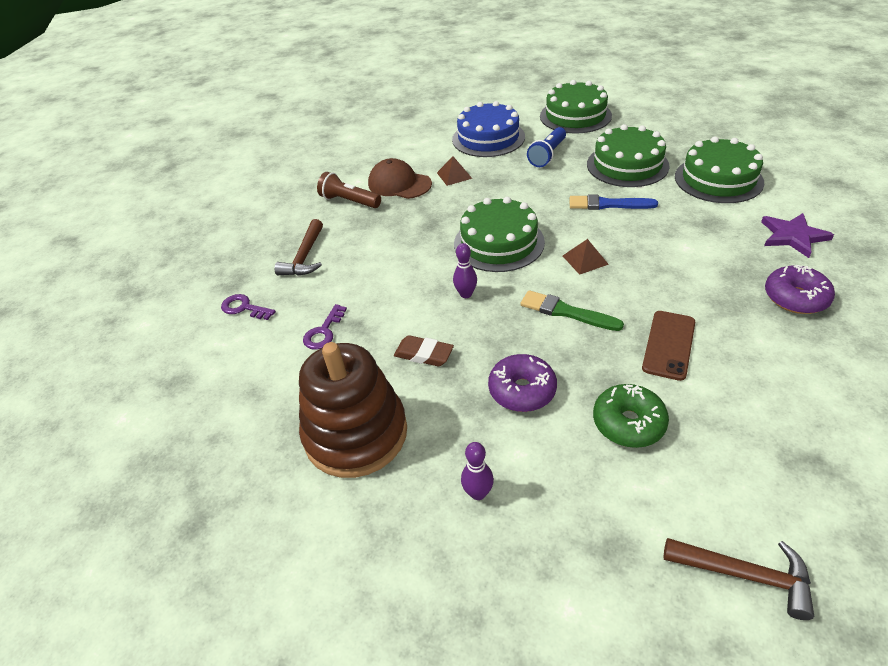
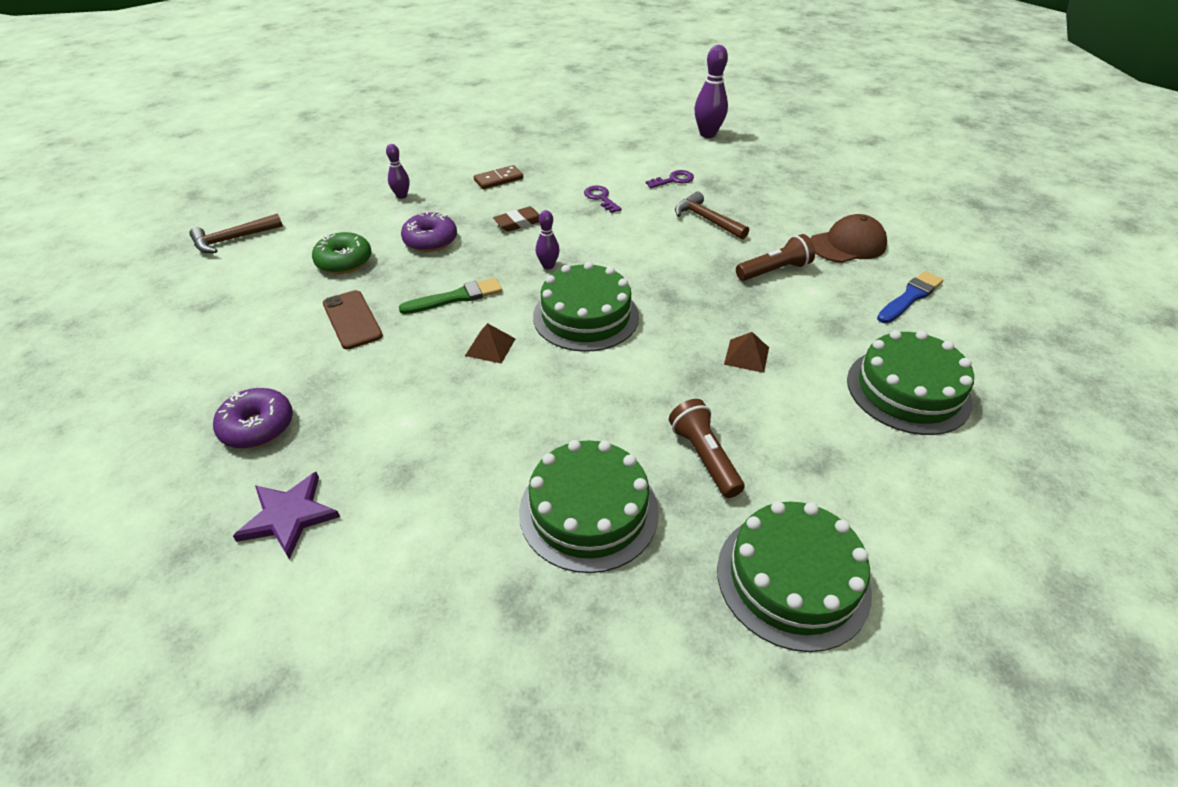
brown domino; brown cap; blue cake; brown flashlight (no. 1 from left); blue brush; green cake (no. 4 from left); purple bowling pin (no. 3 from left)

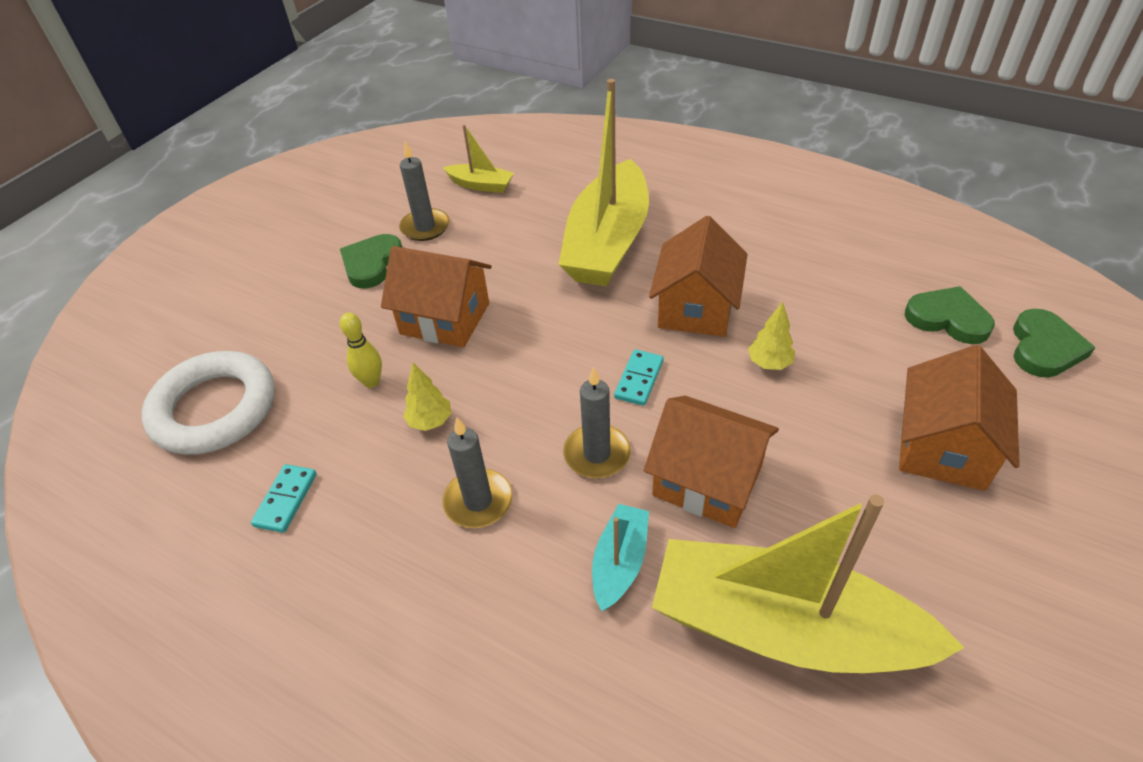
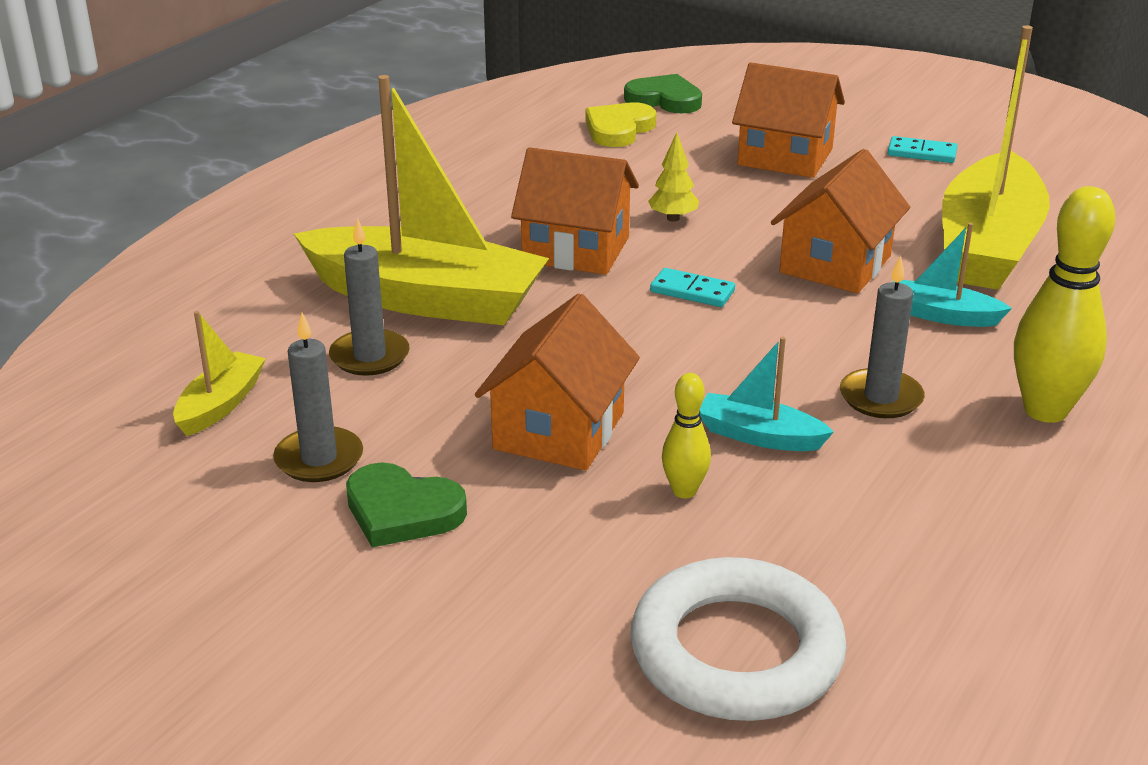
turquoise domino (no. 2 from left); turquoise boat (no. 1 from left); grey candle (no. 2 from left); yellow heart; yellow bowling pin (no. 2 from left)

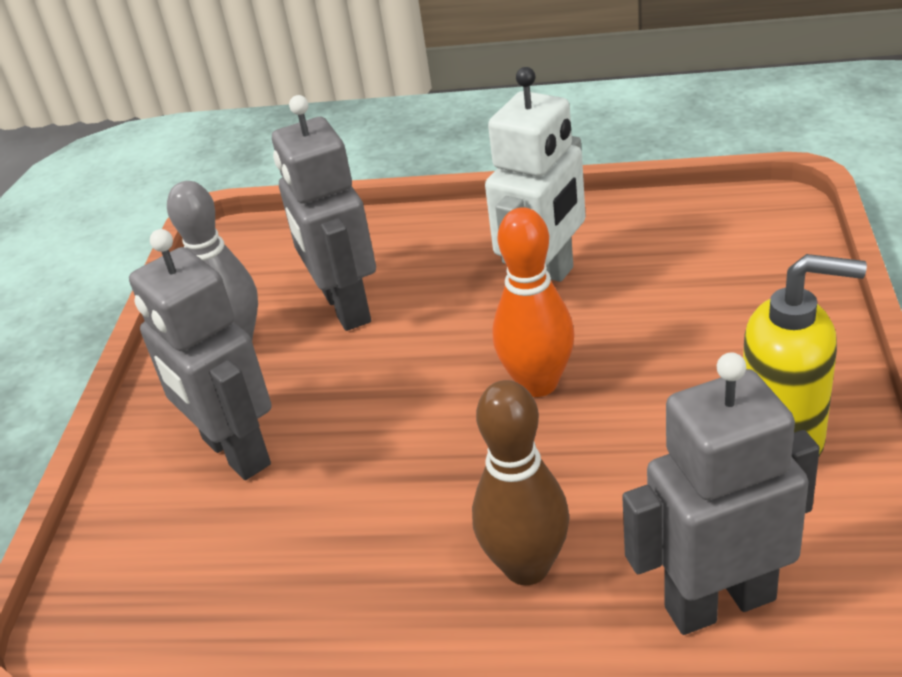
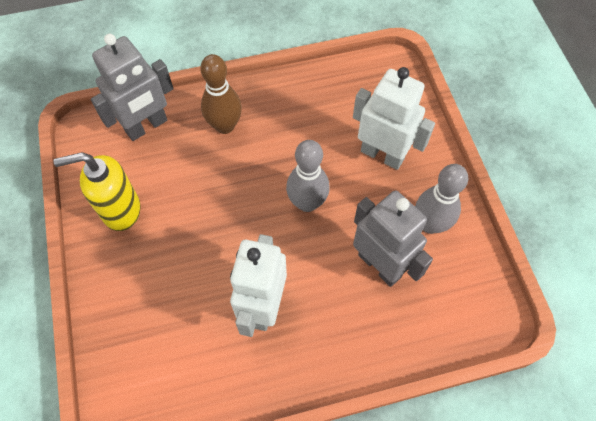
white robot (no. 2 from left); orange bowling pin; grey bowling pin (no. 1 from left)

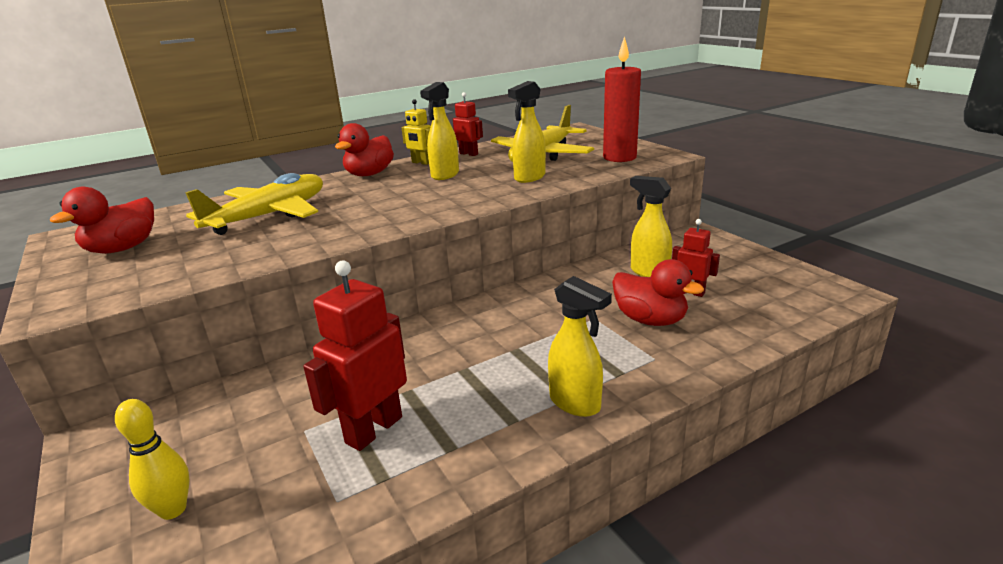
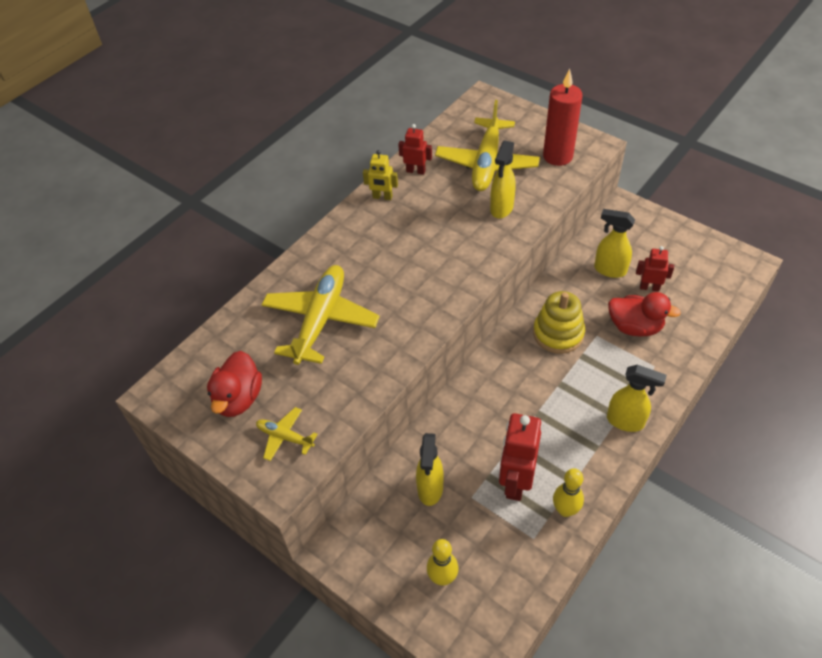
red duck (no. 2 from left in the first image); yellow spray bottle (no. 1 from left); yellow plane (no. 1 from left); yellow stacking toy; yellow bowling pin (no. 2 from left)

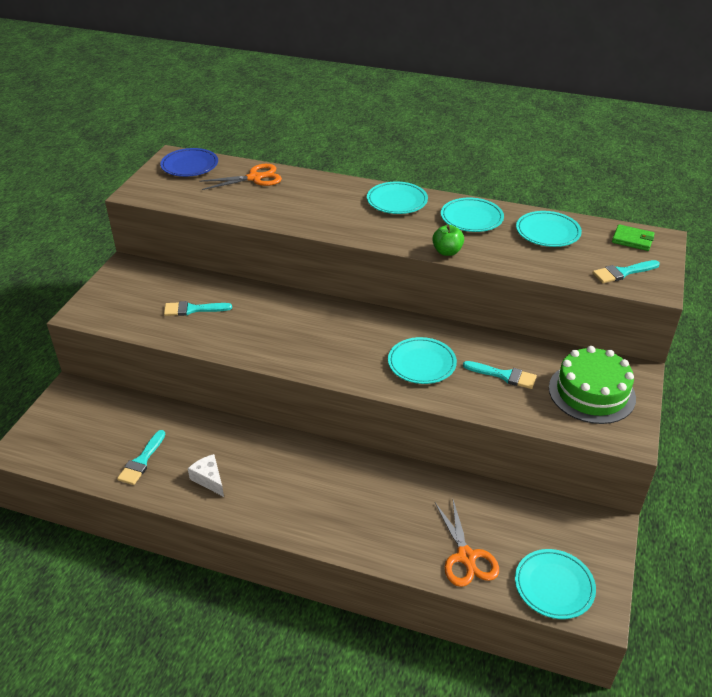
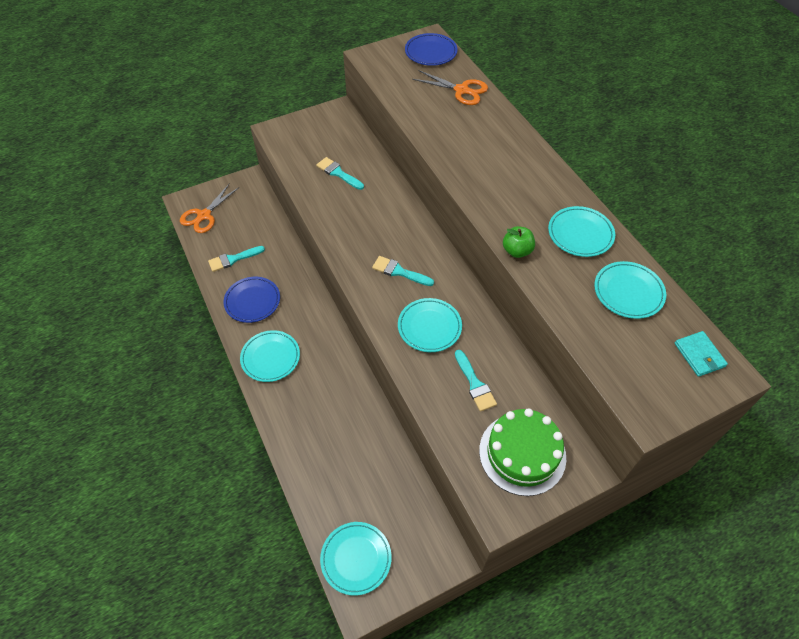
blue plate (no. 1 from left); turquoise plate (no. 1 from left); orange scissors (no. 1 from left); turquoise brush (no. 3 from left); turquoise wallet

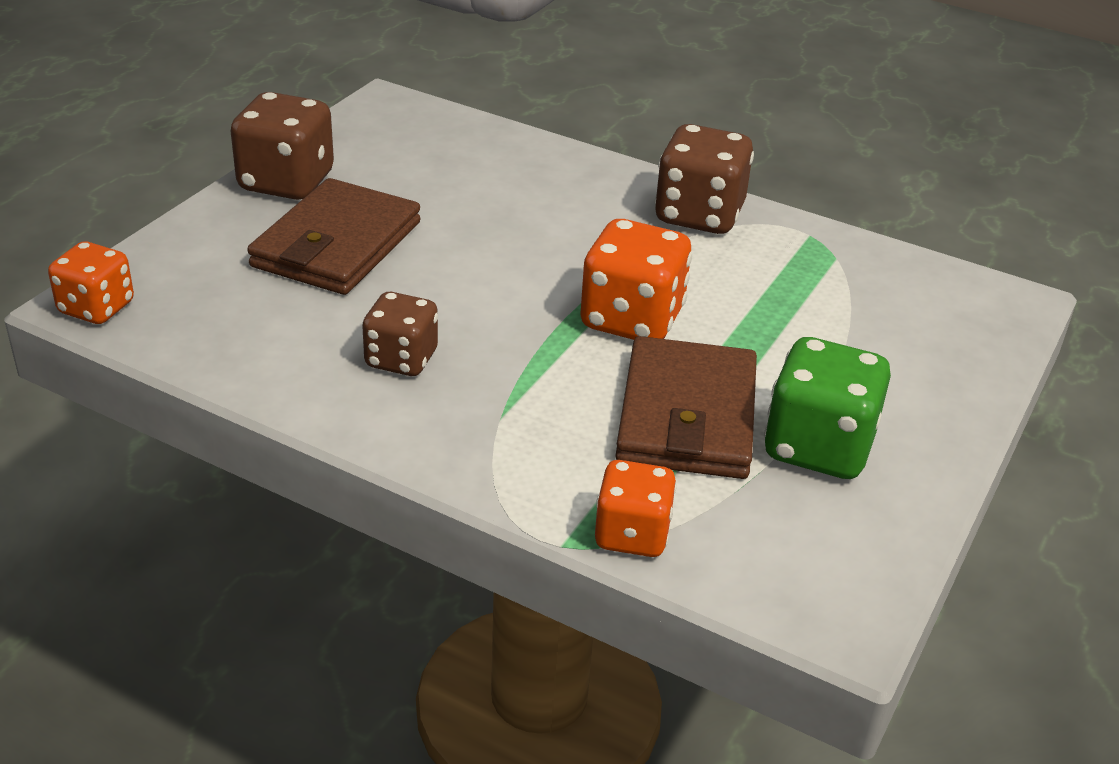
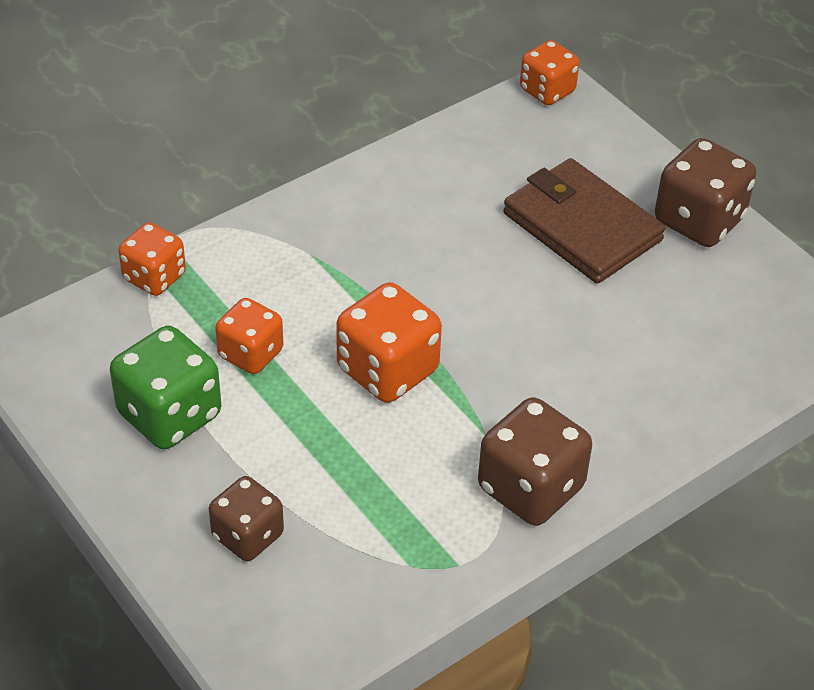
brown dice (no. 1 from left); orange dice (no. 2 from left)

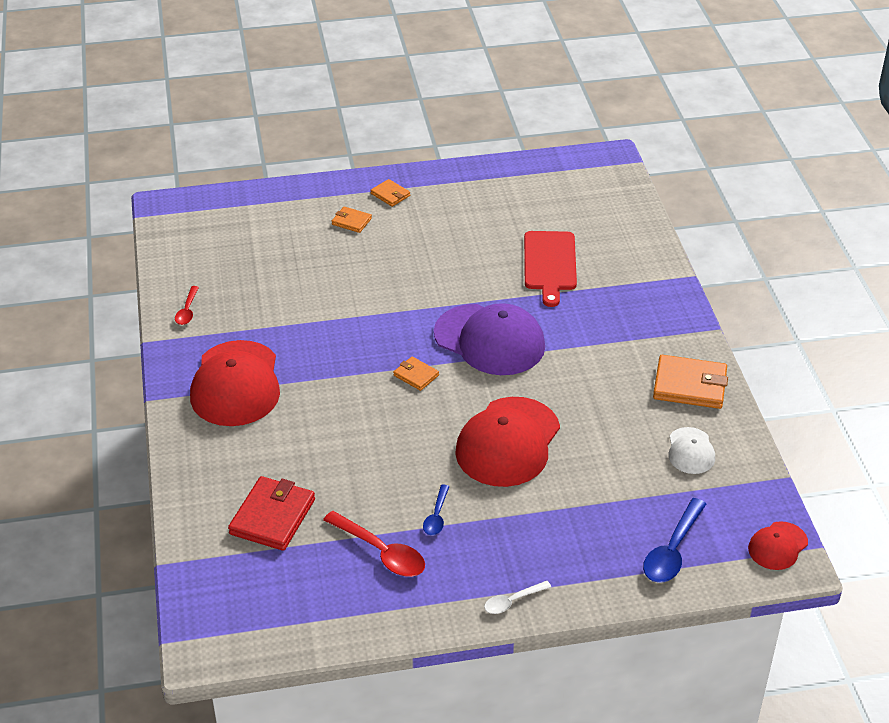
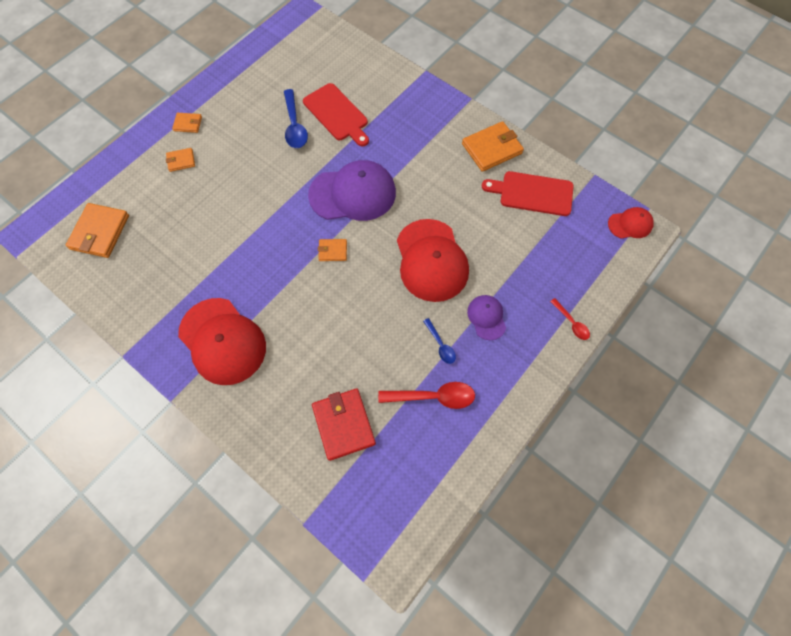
red spoon (no. 2 from left); white spoon; blue spoon (no. 1 from left); red cutting board (no. 2 from left); red cap (no. 3 from left); orange wallet (no. 1 from left); purple cap (no. 2 from left)

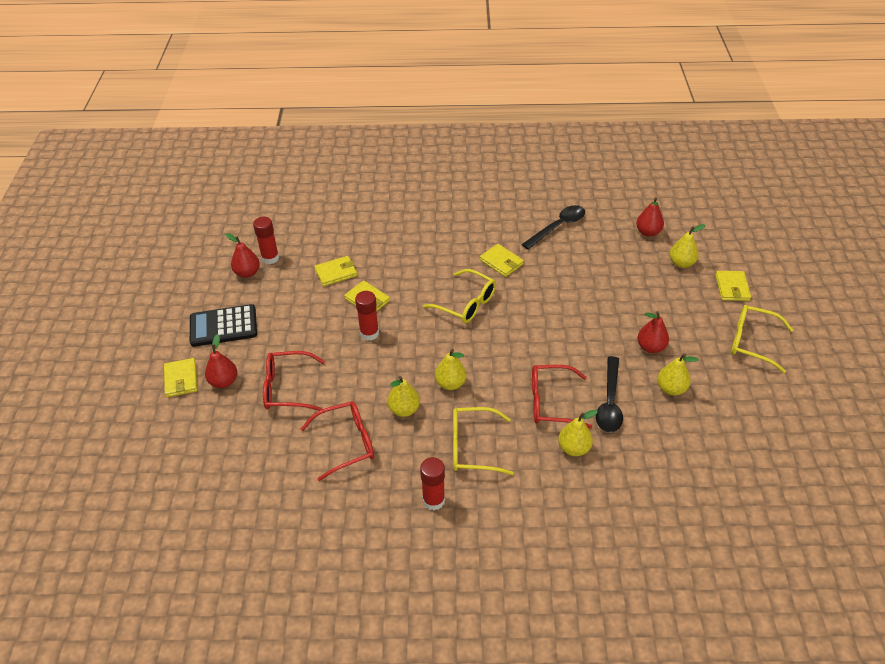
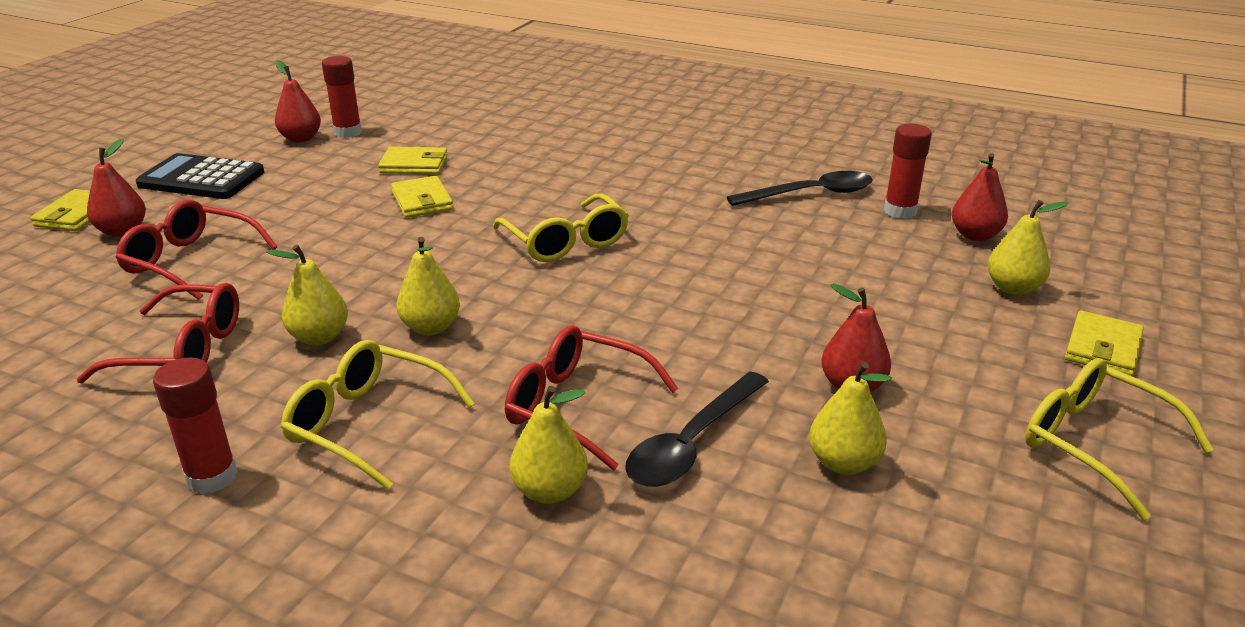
red glue stick (no. 3 from left); yellow wallet (no. 4 from left in the first image)

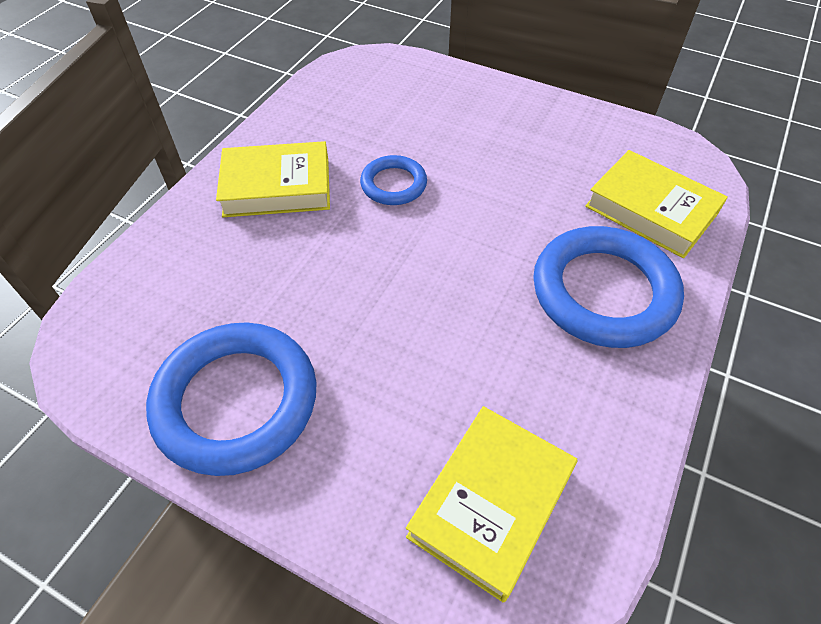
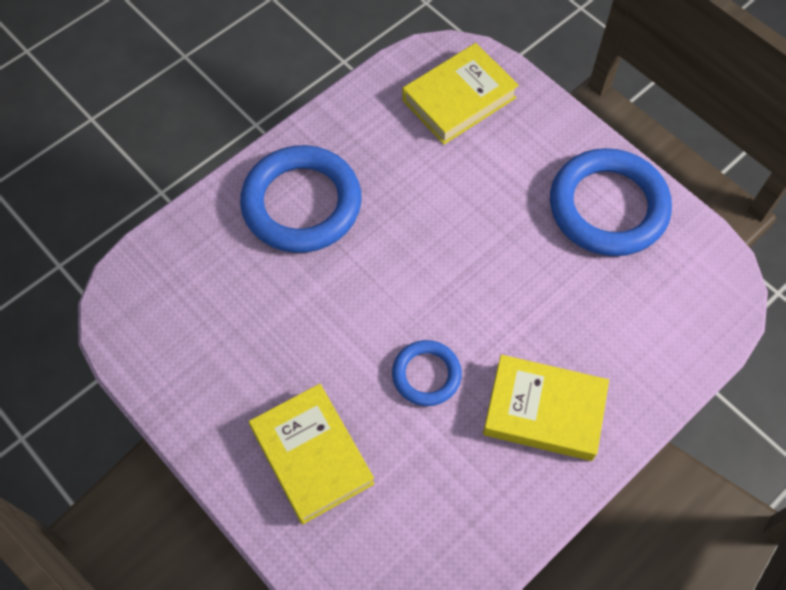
yellow book (no. 1 from left)

